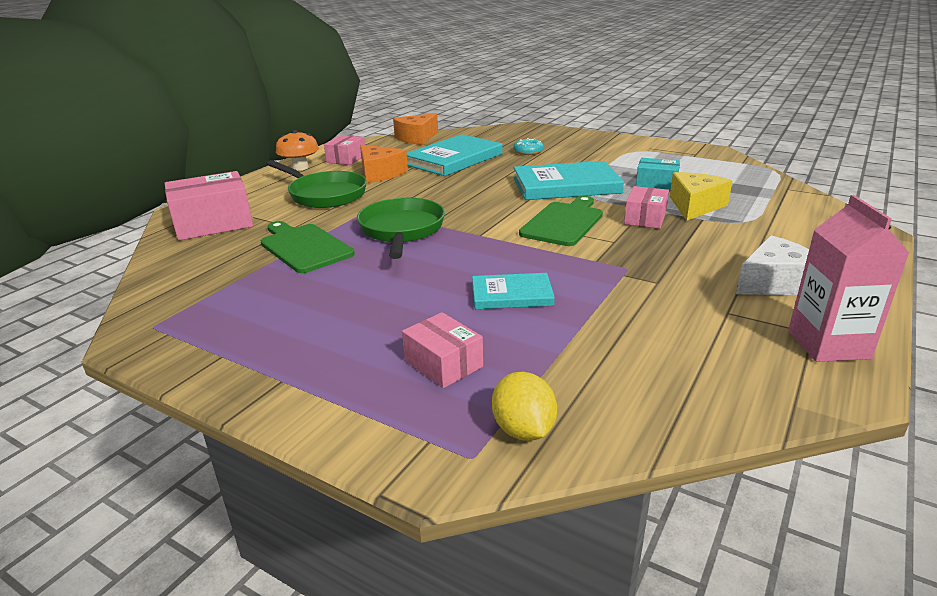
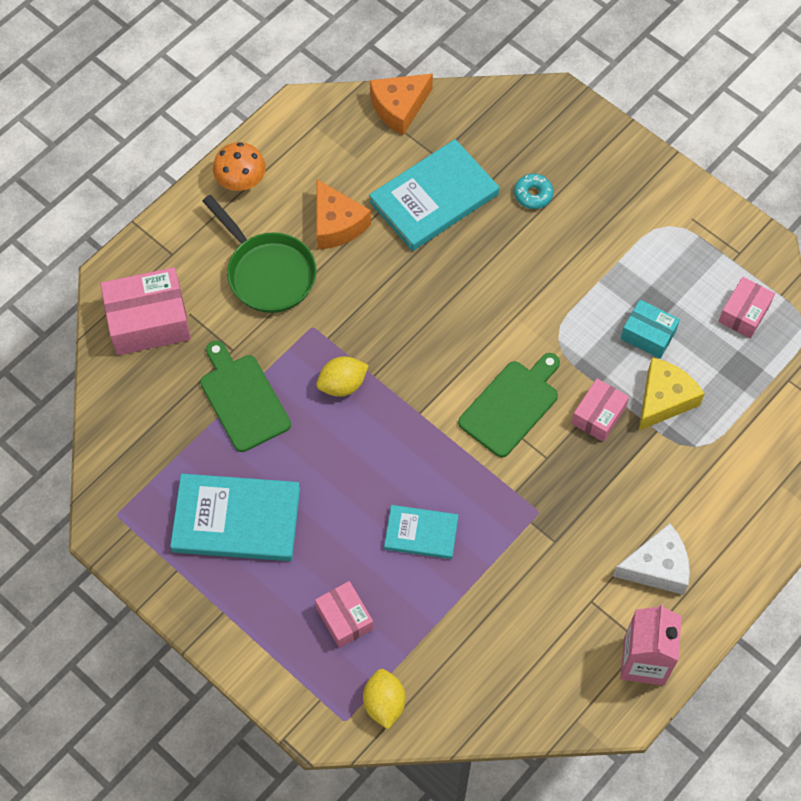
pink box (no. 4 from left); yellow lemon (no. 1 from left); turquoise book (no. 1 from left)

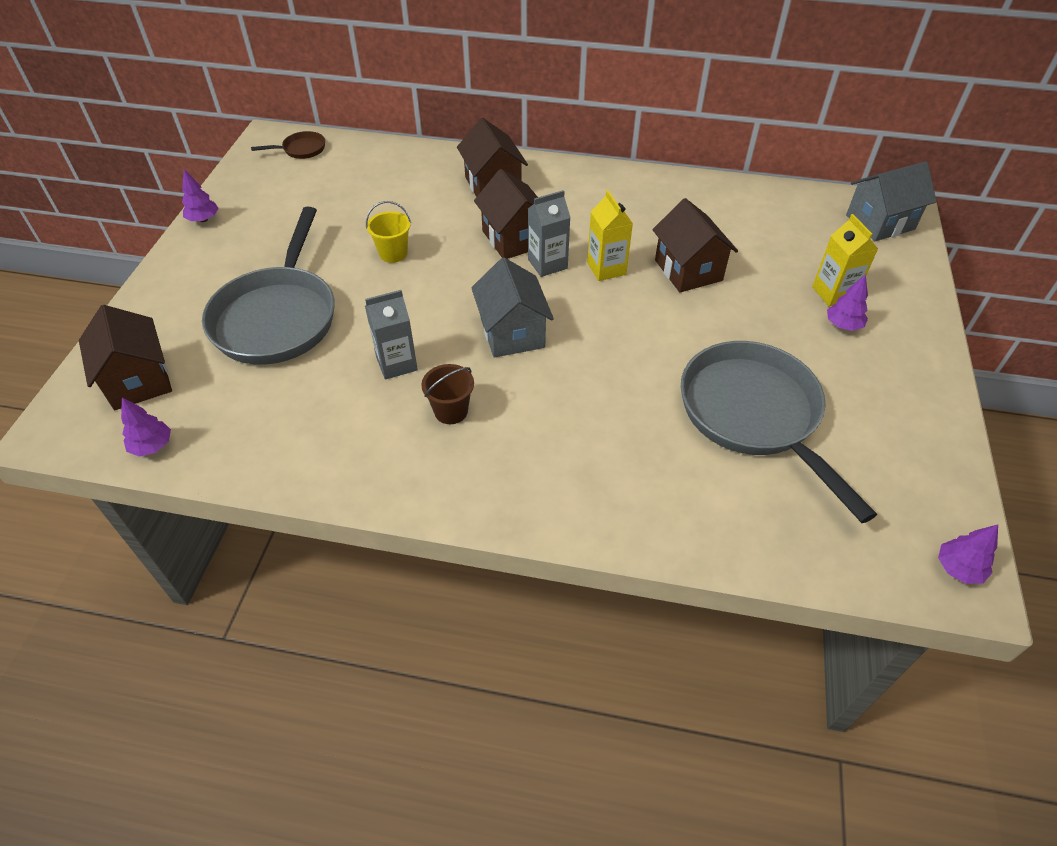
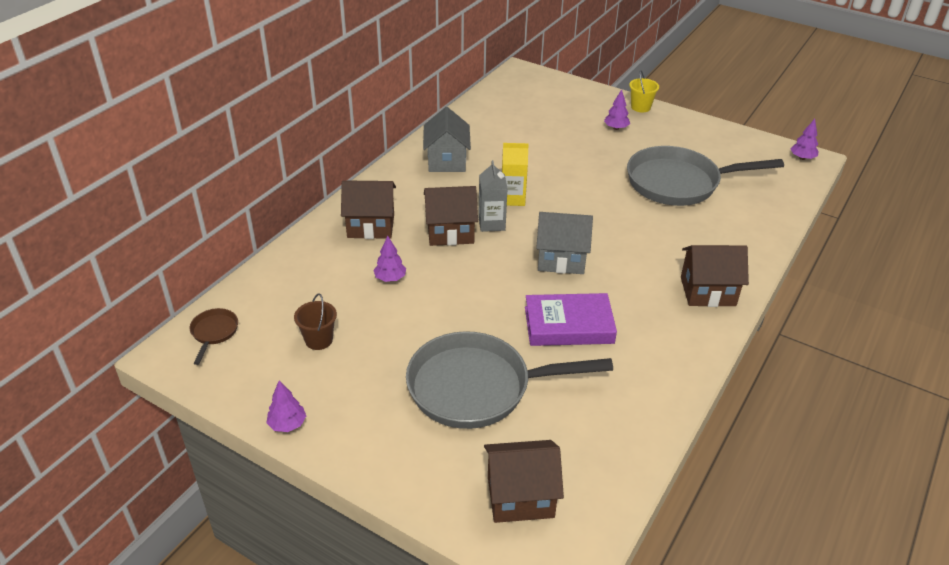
purple tree (no. 2 from left); grey pan (no. 1 from left); purple book; yellow bucket; brown bucket; brown house (no. 4 from left); yellow carton (no. 2 from left in the first image); grey house (no. 1 from left)

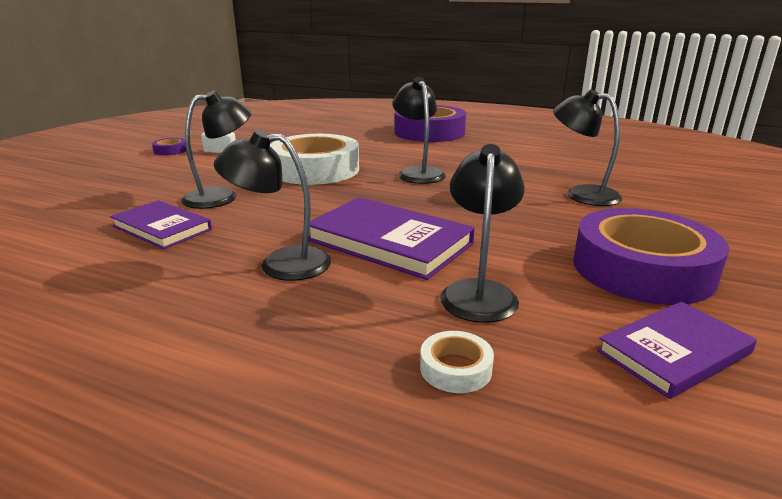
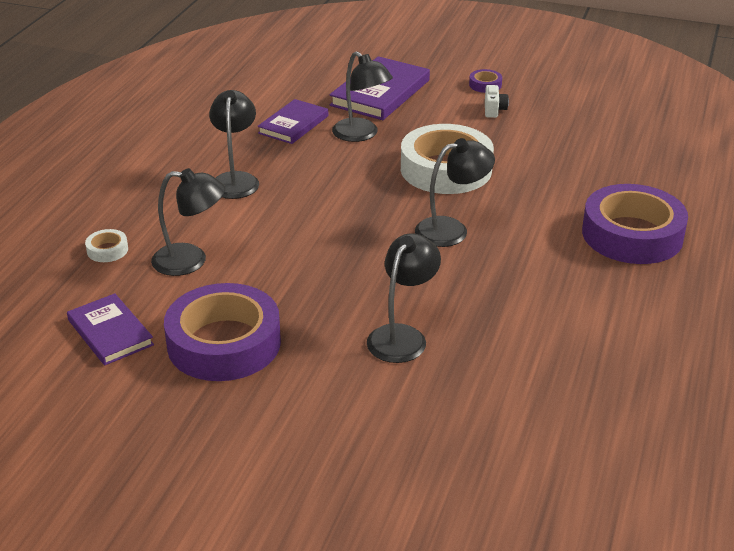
purple book (no. 3 from left)

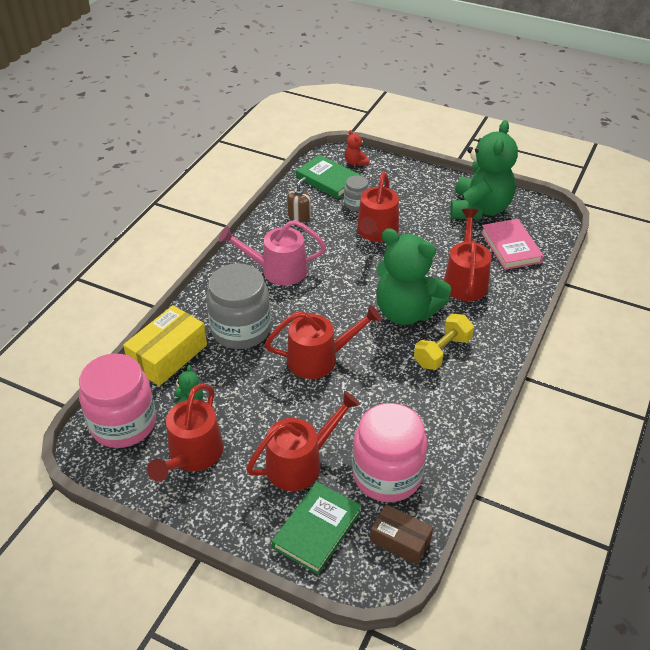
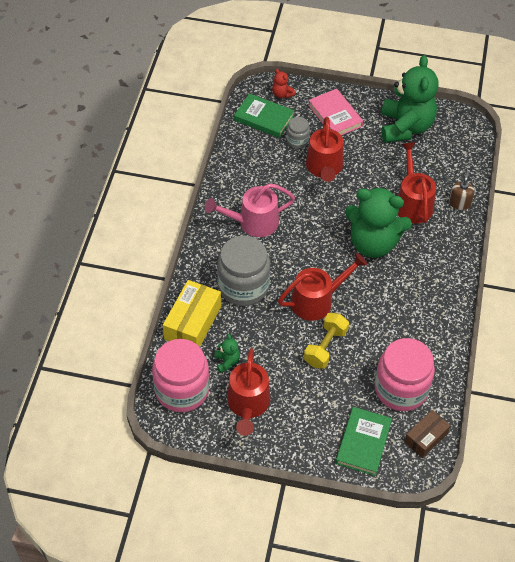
red watering can (no. 2 from left in the first image); brown soap dispenser; brown box; yellow dumbbell; pink book

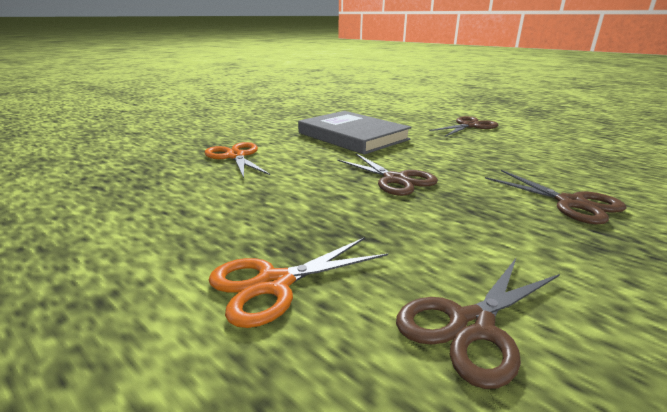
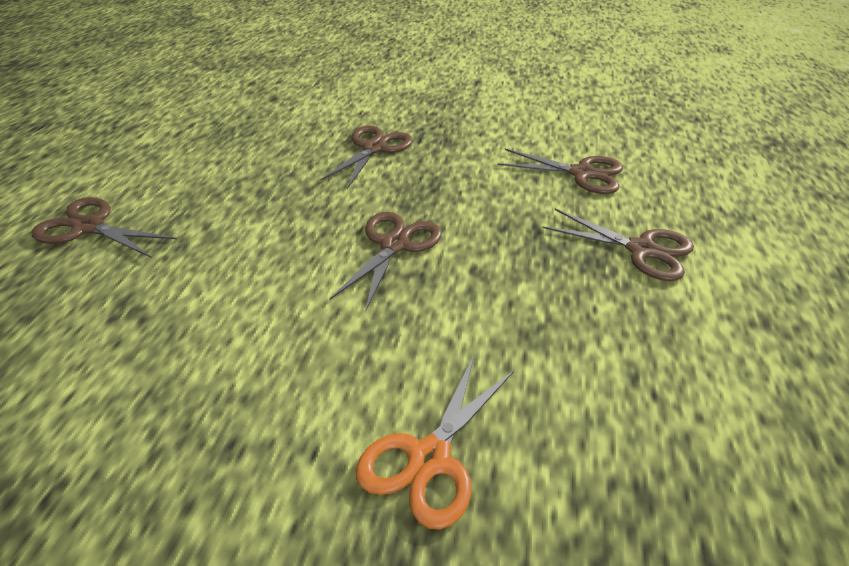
brown scissors (no. 5 from left); grey book

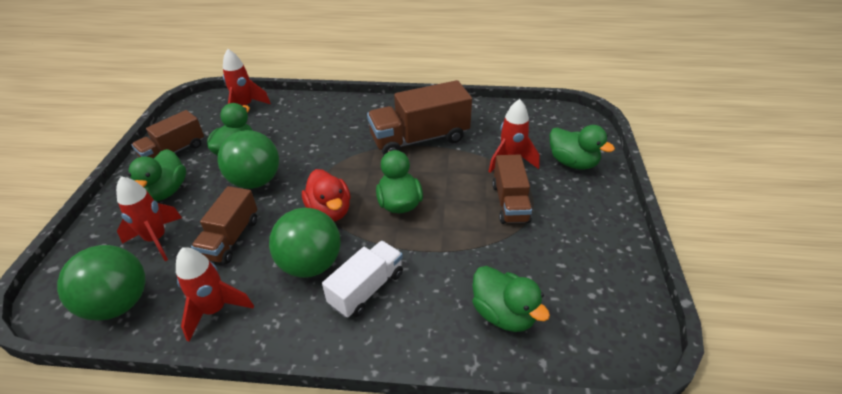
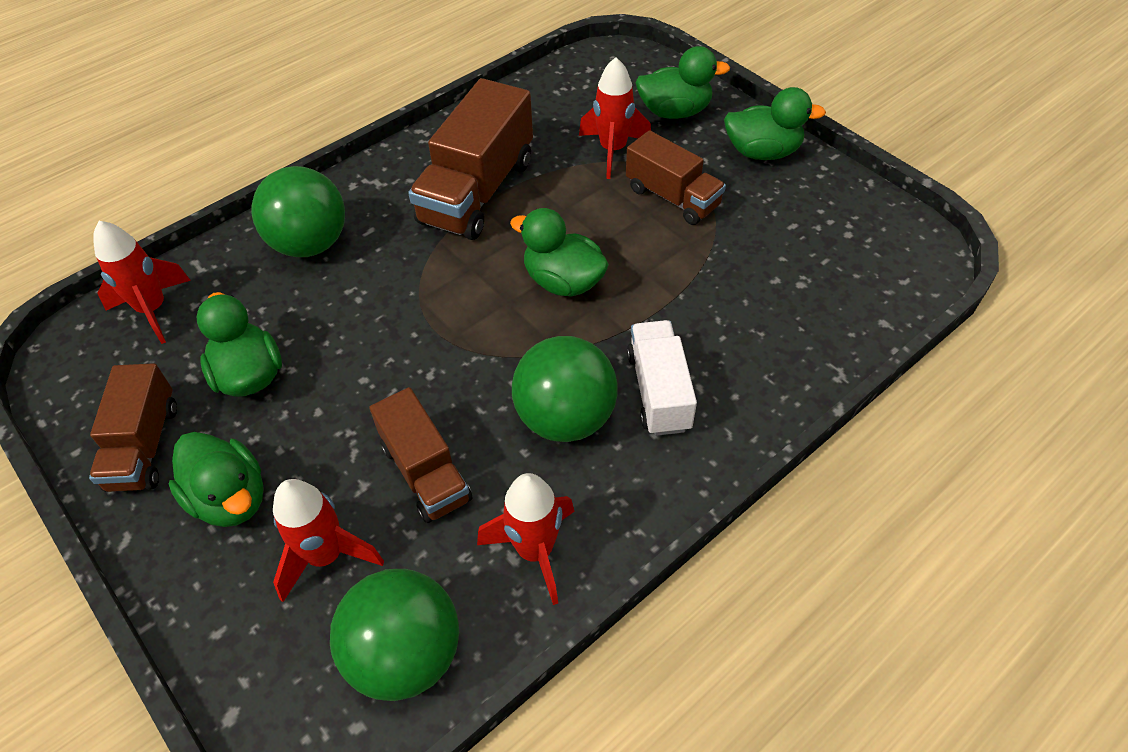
green ball (no. 1 from left); red duck; green duck (no. 5 from left)

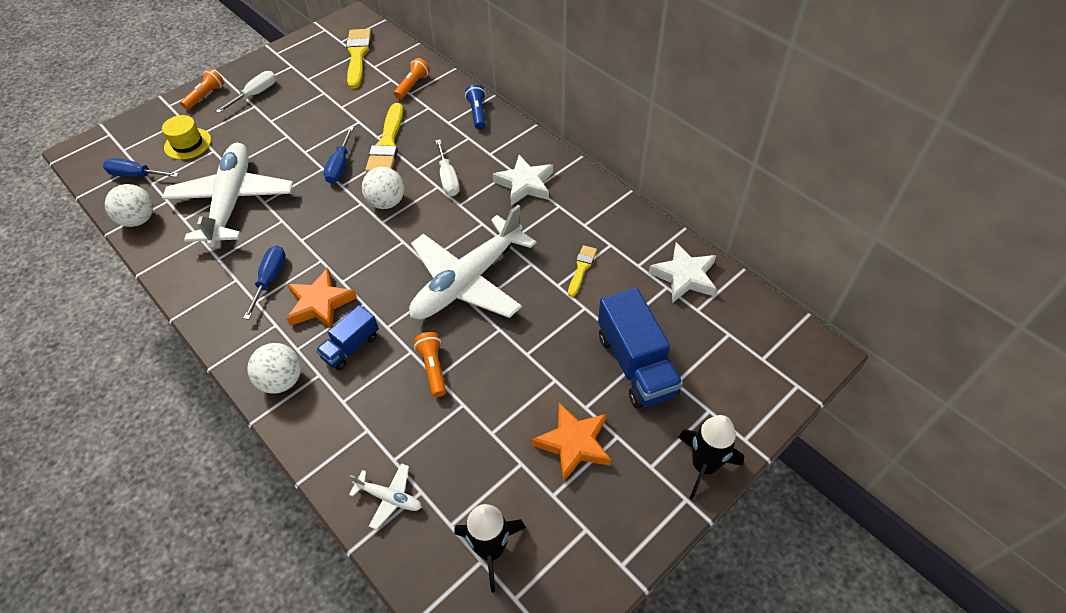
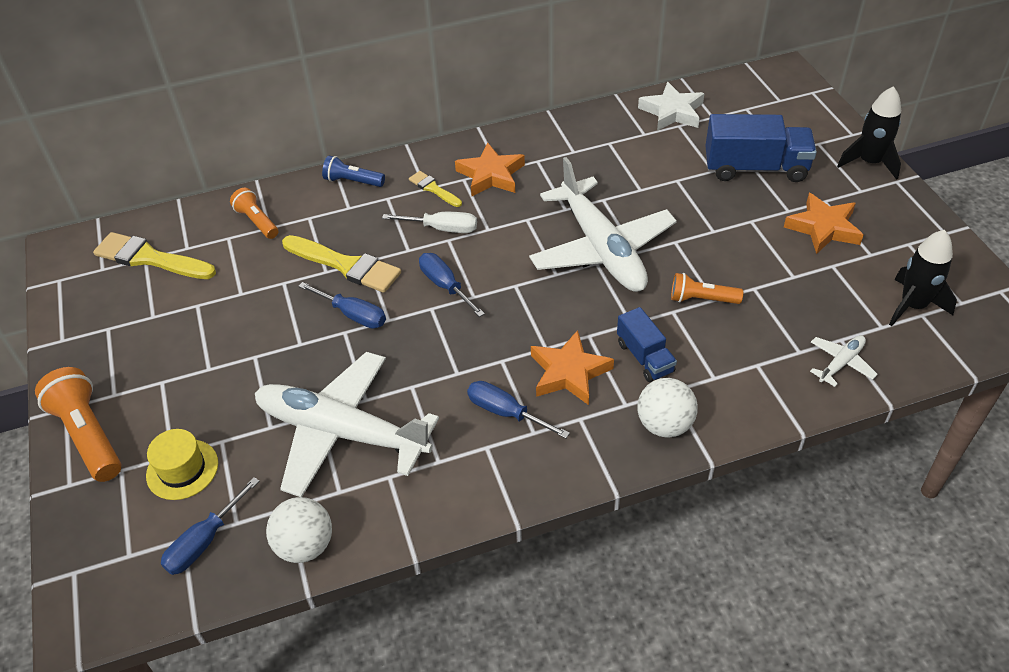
orange flashlight (no. 1 from left); white screwdriver (no. 1 from left in the first image); blue screwdriver (no. 3 from left); orange star (no. 1 from left); yellow brush (no. 3 from left)

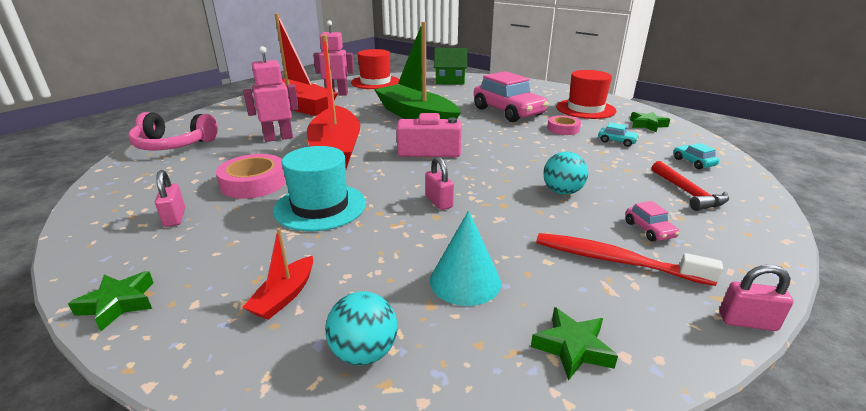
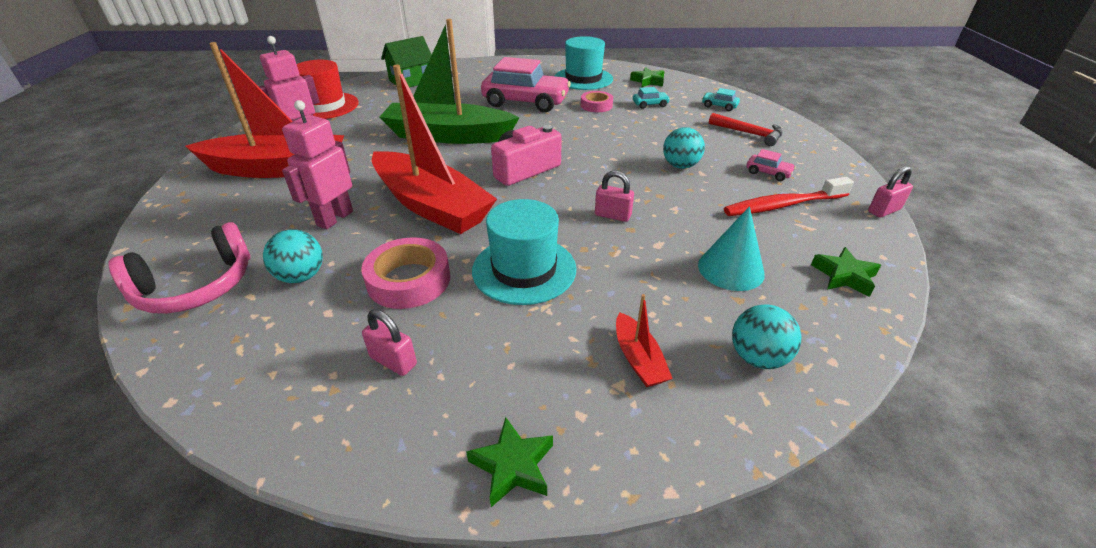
turquoise hat (no. 2 from left); turquoise ball (no. 1 from left)

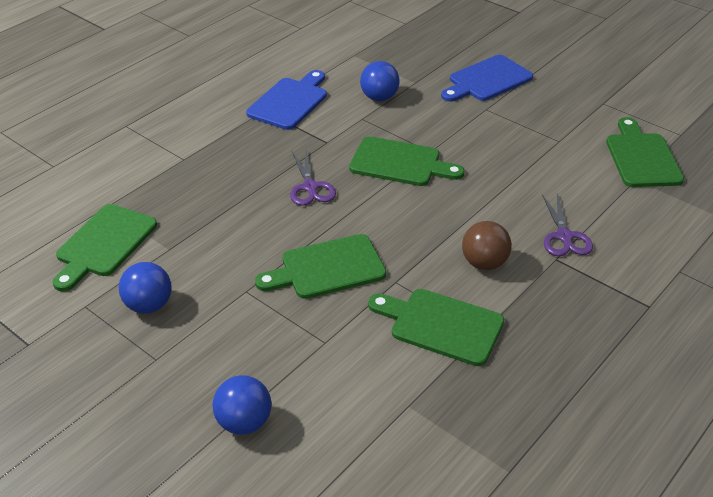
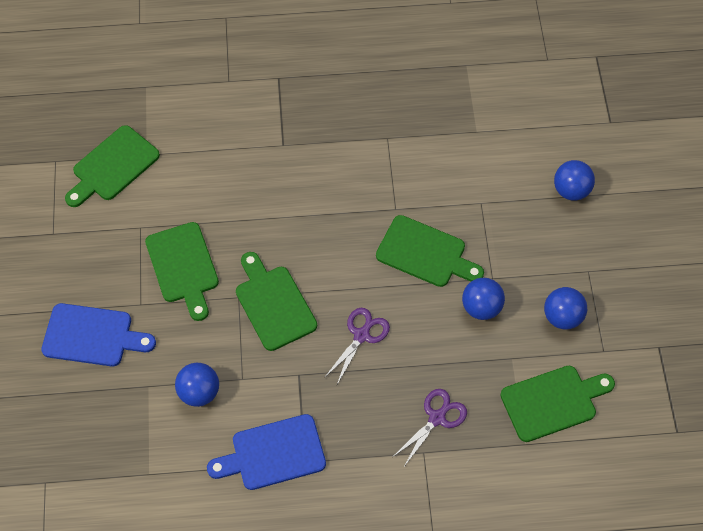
green cutting board (no. 2 from left); brown ball; purple scissors (no. 2 from left); blue ball (no. 2 from left)

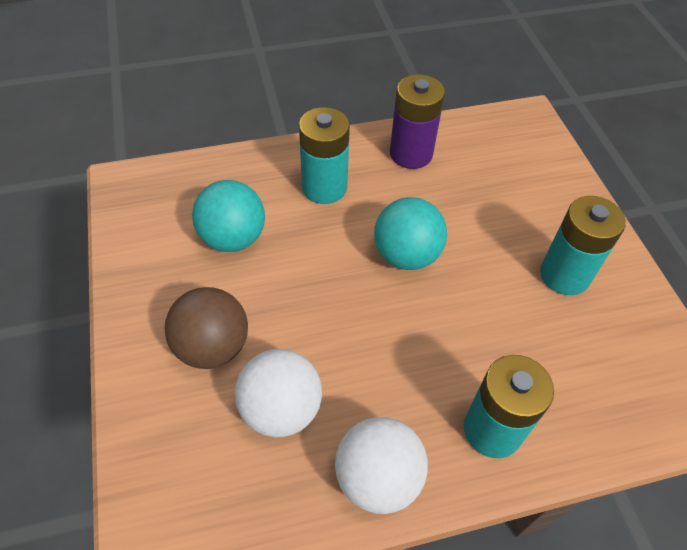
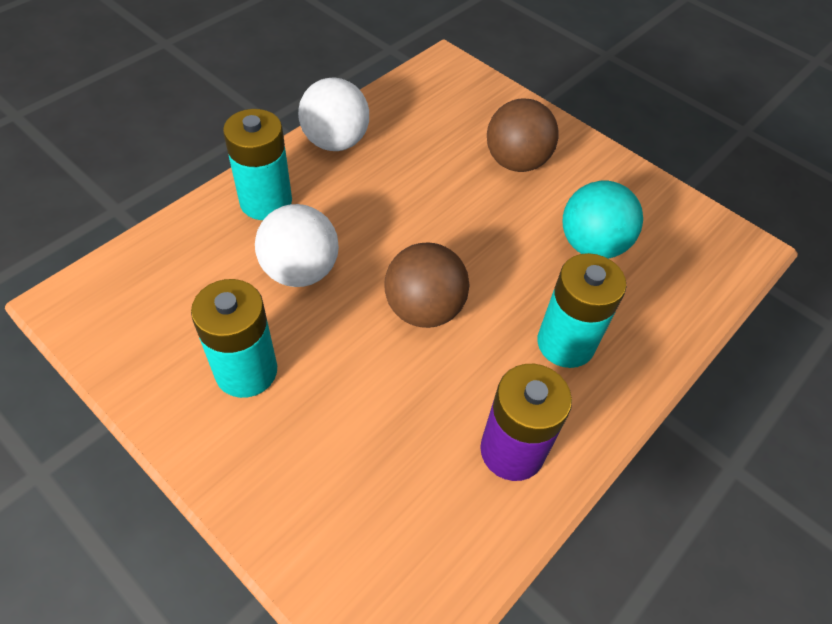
white ball (no. 1 from left); brown ball (no. 1 from left)

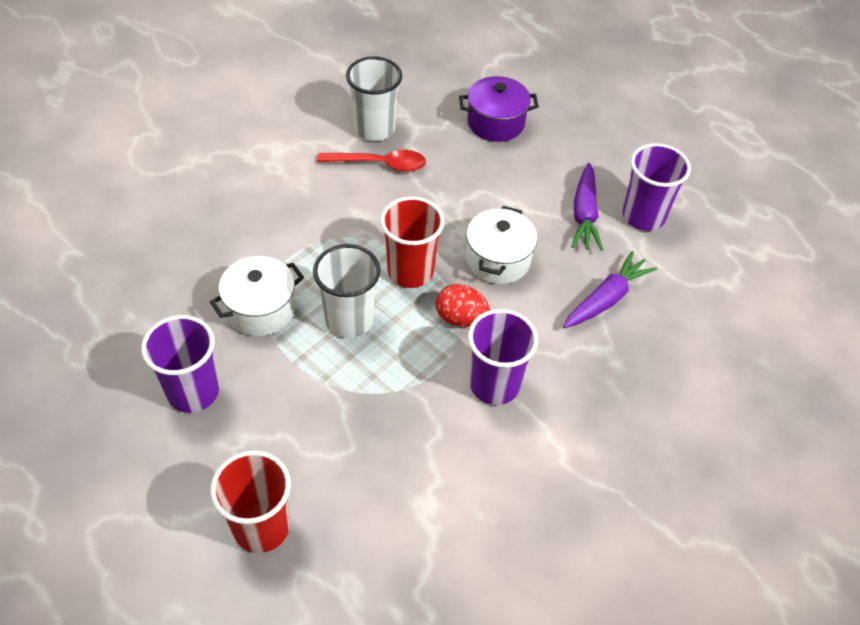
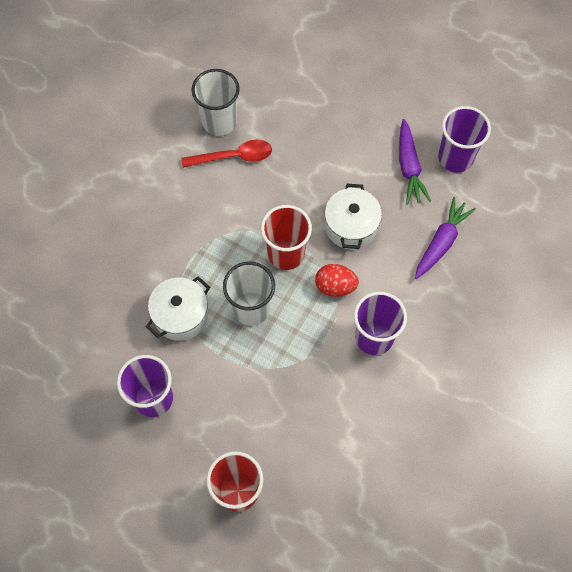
purple pot

